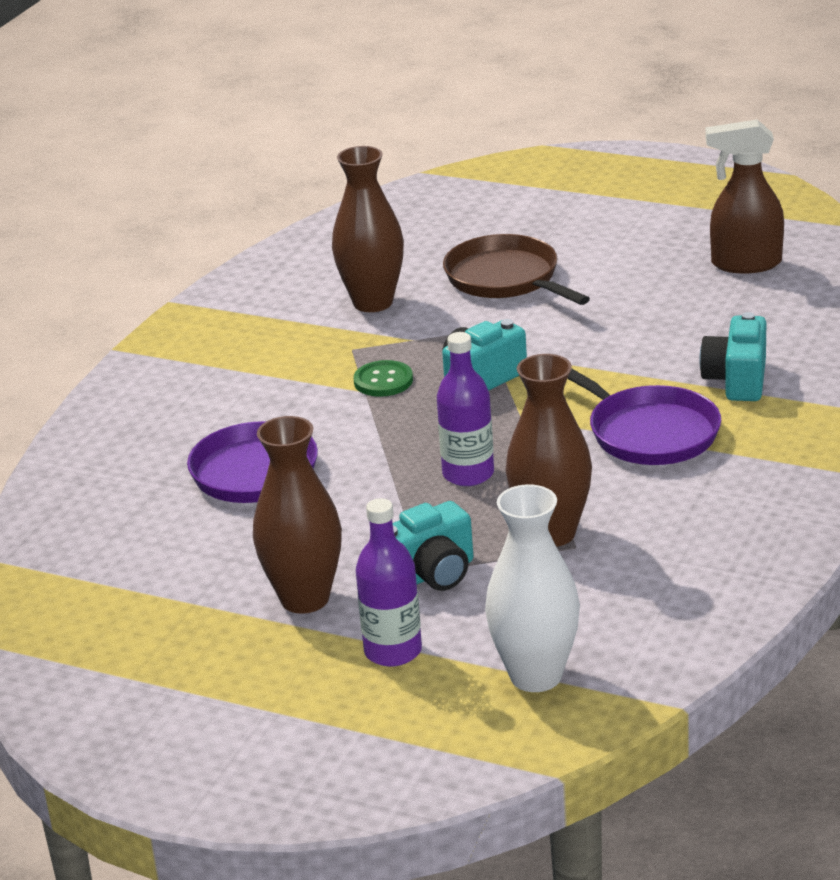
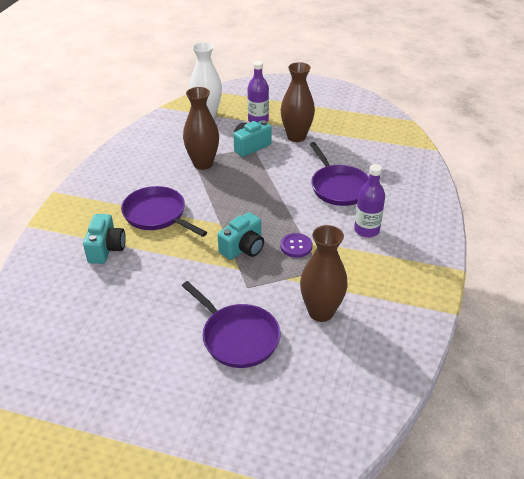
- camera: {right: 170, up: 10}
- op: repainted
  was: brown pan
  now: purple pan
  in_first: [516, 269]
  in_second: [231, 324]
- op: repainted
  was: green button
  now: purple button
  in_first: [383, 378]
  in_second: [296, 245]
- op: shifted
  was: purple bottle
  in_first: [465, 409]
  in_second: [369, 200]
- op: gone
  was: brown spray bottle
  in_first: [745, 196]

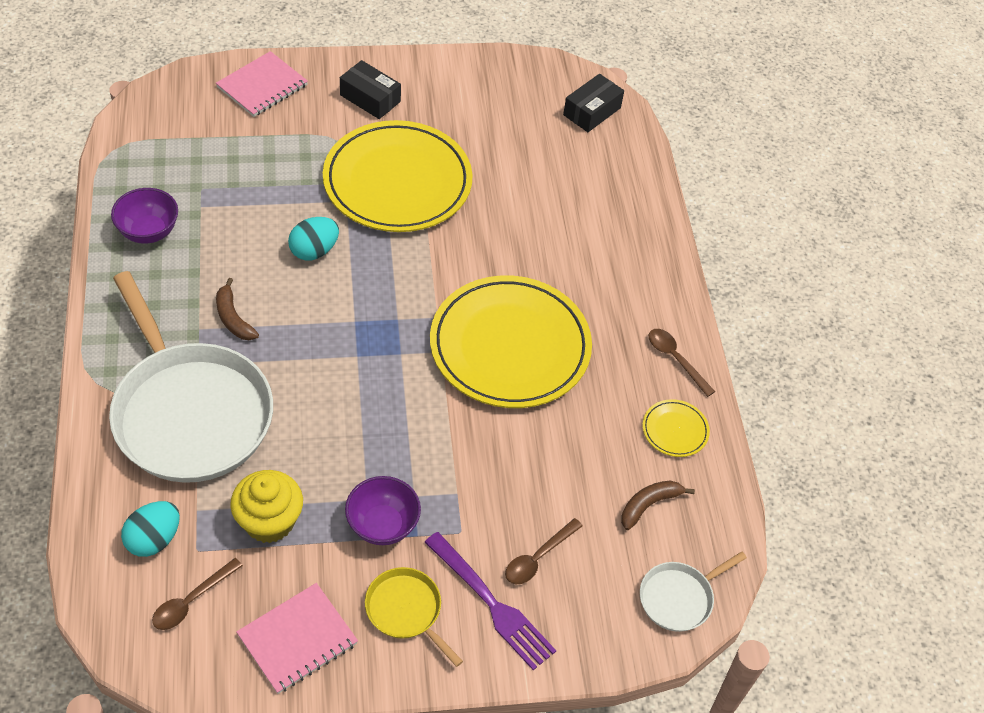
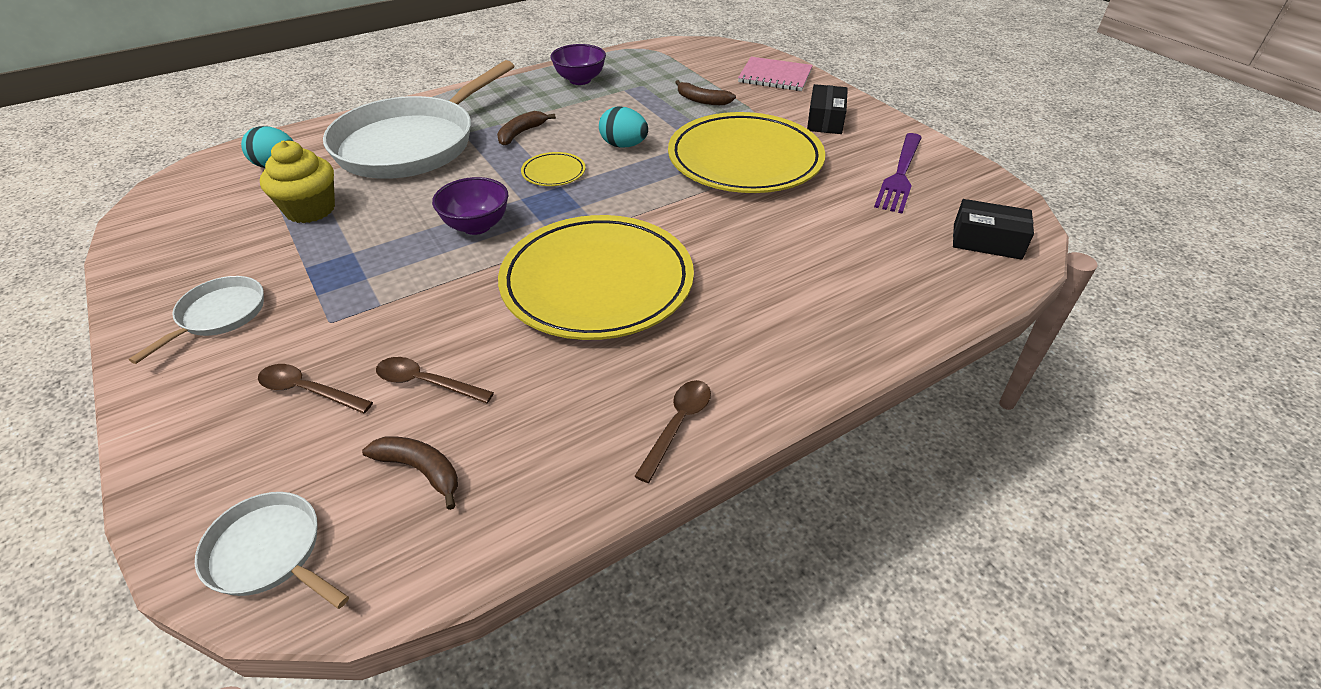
- camera: {right: 70, up: -10}
- op: repainted
  was: yellow pan
  now: white pan
  in_first: [414, 617]
  in_second: [196, 320]
- op: shifted
  was: brown spoon
  in_first: [197, 594]
  in_second: [435, 380]
- op: shifted
  was: purple bowl
  in_first: [383, 510]
  in_second: [470, 206]
- op: shifted
  was: yellow plate
  in_first: [676, 428]
  in_second: [553, 169]
- op: new
  now: brown banana
  in_second: [705, 92]
- op: shifted
  was: purple fork
  in_first: [490, 601]
  in_second: [898, 173]
- op: gone
  was: pink notebook
  in_first: [297, 638]

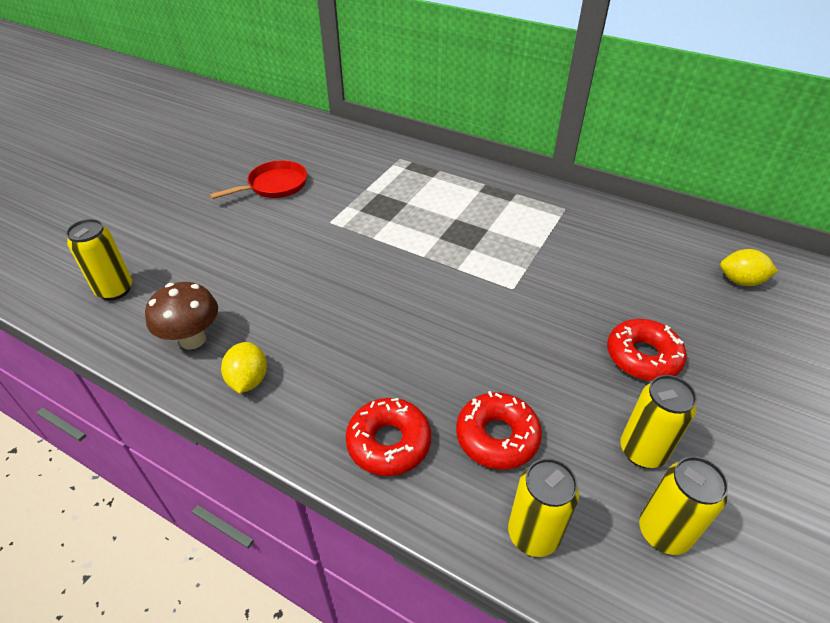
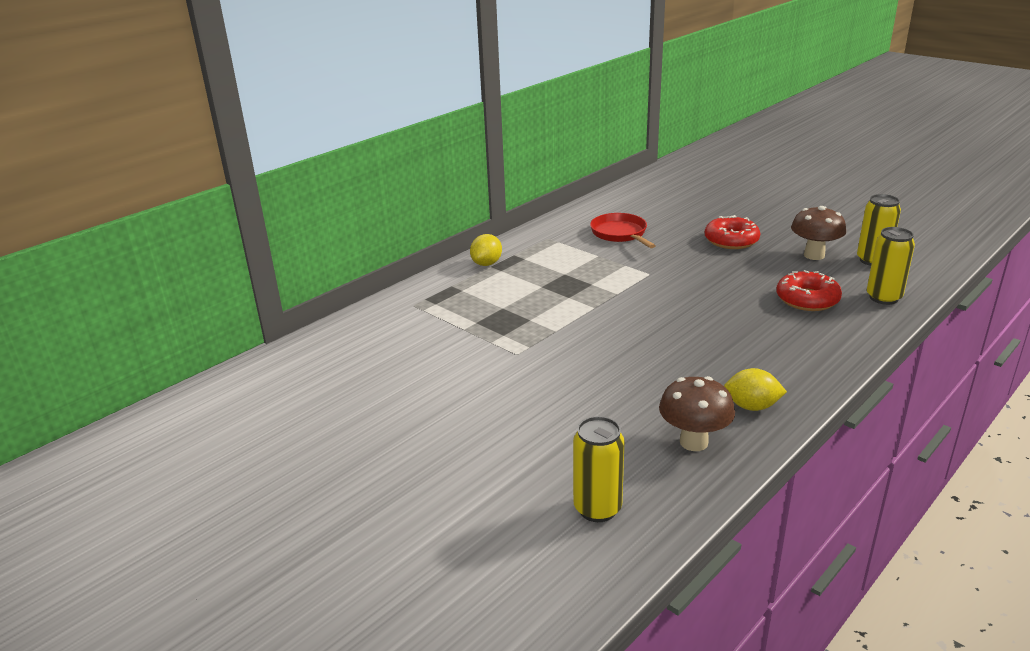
- camera: {right: -75, up: -15}
- op: shifted
  was: yellow lemon
  in_first: [749, 267]
  in_second: [486, 250]
- op: shifted
  was: red pan
  in_first: [258, 179]
  in_second: [623, 230]
- op: swapped
  was: yellow can
  now: brown mushroom
  in_first: [658, 421]
  in_second: [818, 233]
- op: gone
  was: red donut
  in_first: [388, 437]

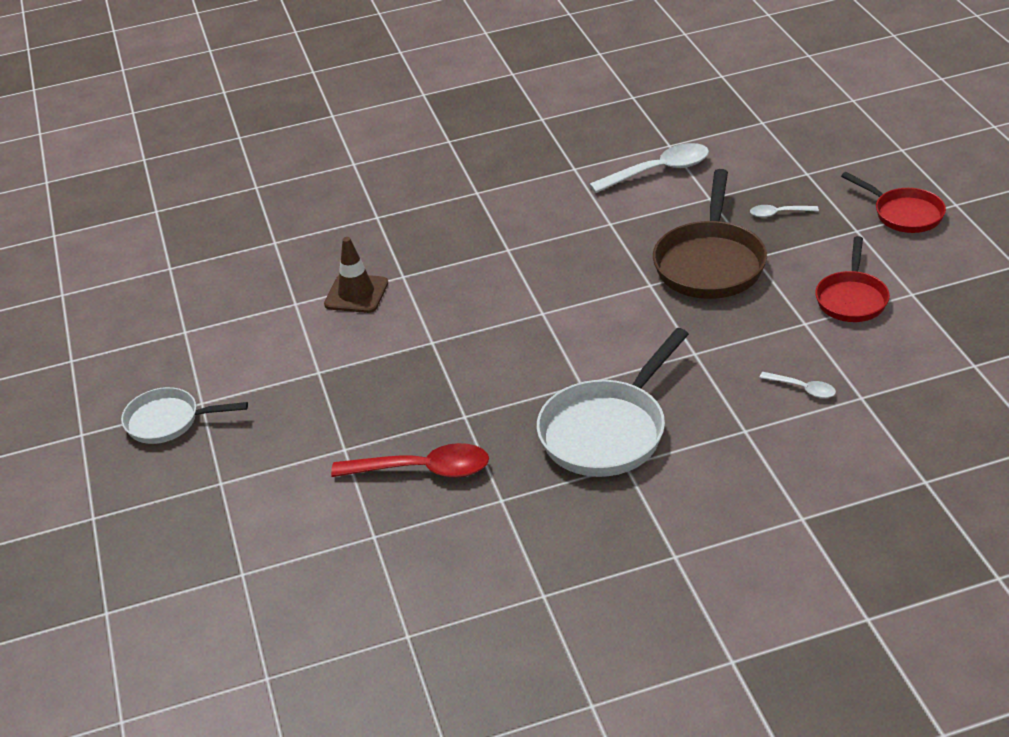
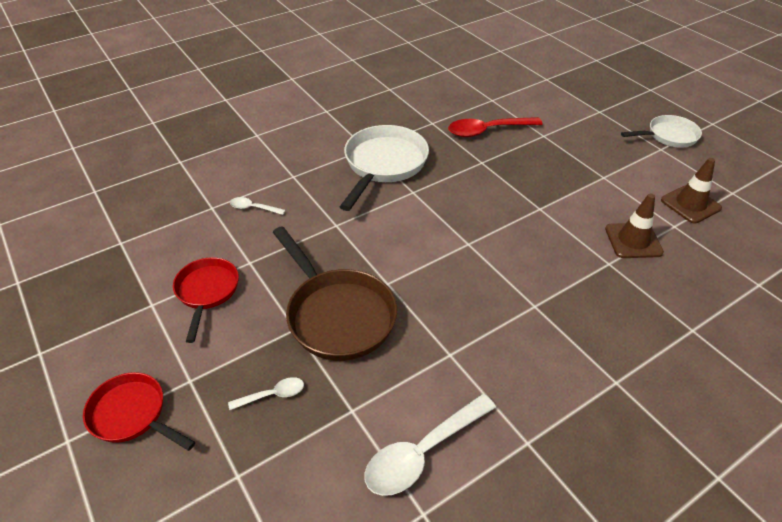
- camera: {right: 160, up: 5}
- op: rotated
  was: brown pan
  in_first: [710, 234]
  in_second: [335, 293]
  clockwise: 150
- op: new
  now: brown traffic cone
  in_second: [691, 190]

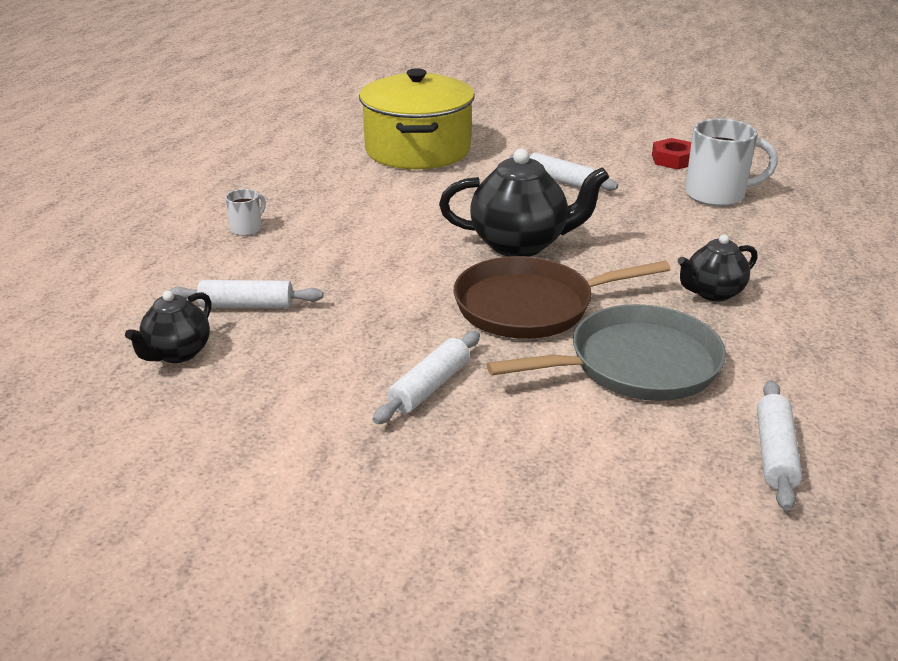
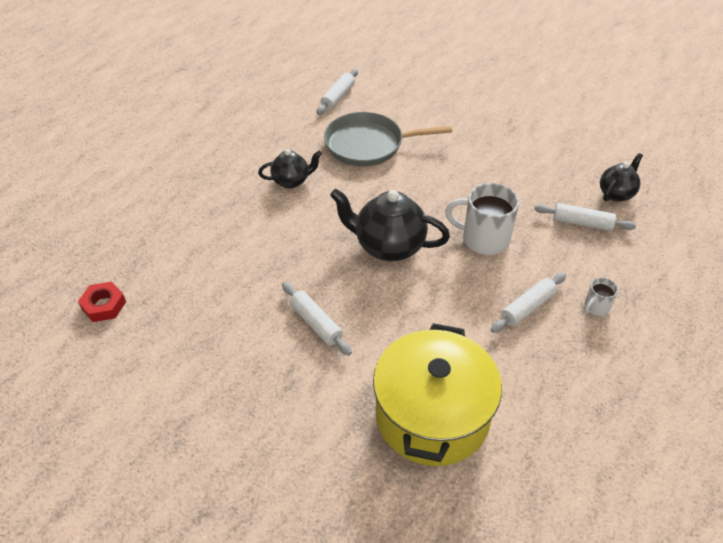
- camera: {right: -165, up: 15}
- op: shifted
  was: red nut
  in_first: [671, 154]
  in_second: [102, 301]
- op: shifted
  was: white mug
  in_first: [731, 162]
  in_second: [482, 219]
- op: shifted
  was: white rolling pin
  in_first: [426, 377]
  in_second: [528, 303]
- op: gone
  was: brown pan
  in_first: [562, 297]

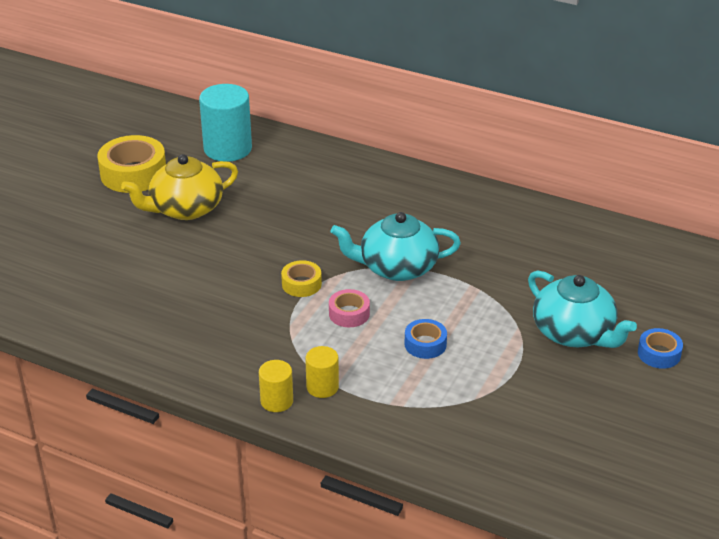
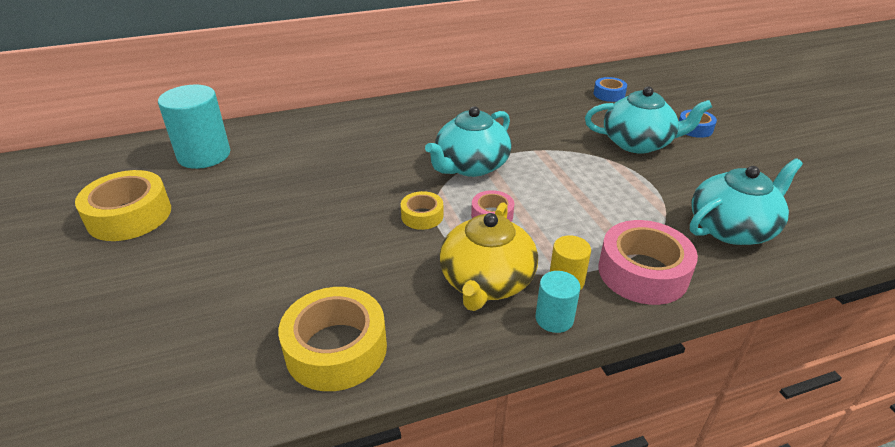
- camera: {right: -45, up: 0}
- op: new
  now: yellow tape
  in_second: [332, 339]
- op: shifted
  was: yellow teapot
  in_first: [179, 187]
  in_second: [488, 256]
- op: repainted
  was: yellow cylinder
  now: turquoise cylinder
  in_first: [276, 386]
  in_second: [558, 302]
- op: shifted
  was: blue tape
  in_first: [426, 339]
  in_second: [610, 89]
- op: new
  now: pink tape
  in_second: [648, 262]
- op: new
  now: turquoise teapot
  in_second: [746, 201]

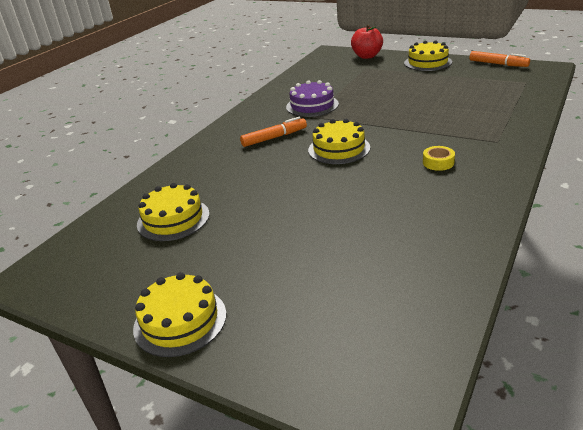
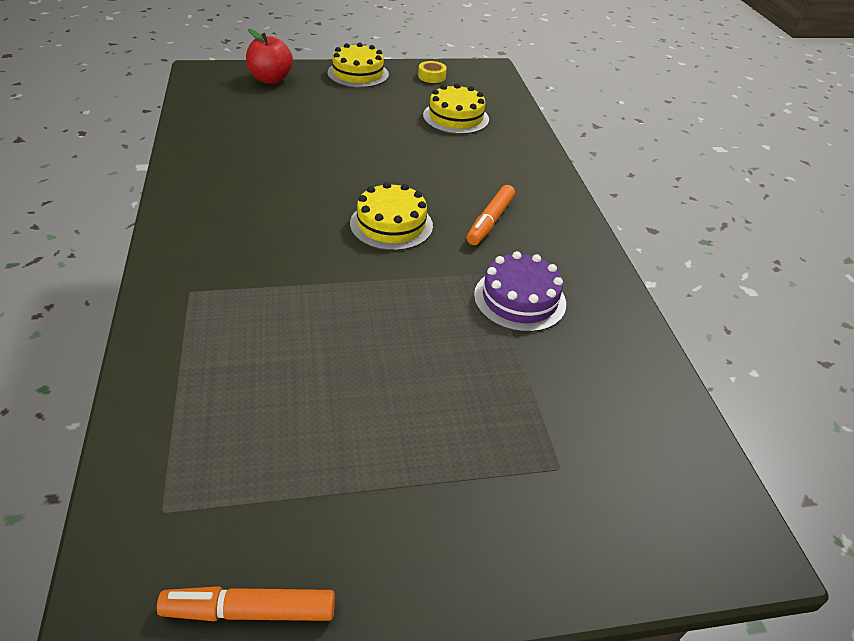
- camera: {right: 135, up: 10}
- op: shifted
  was: red apple
  in_first: [367, 41]
  in_second: [269, 56]
- op: shifted
  was: yellow tape
  in_first: [439, 158]
  in_second: [432, 72]
- op: gone
  was: yellow cake
  in_first: [428, 55]

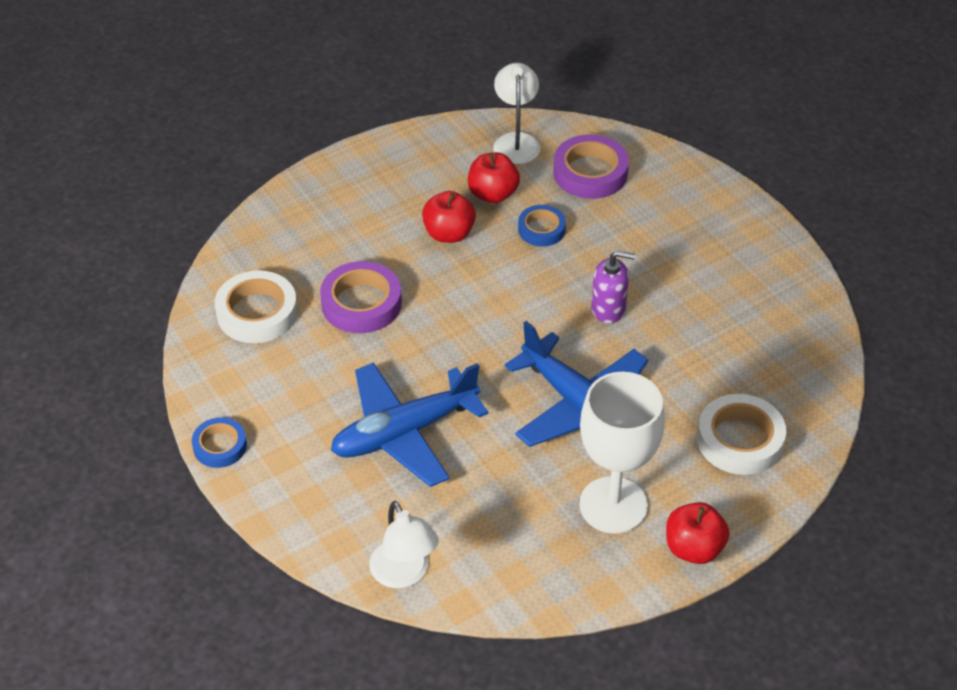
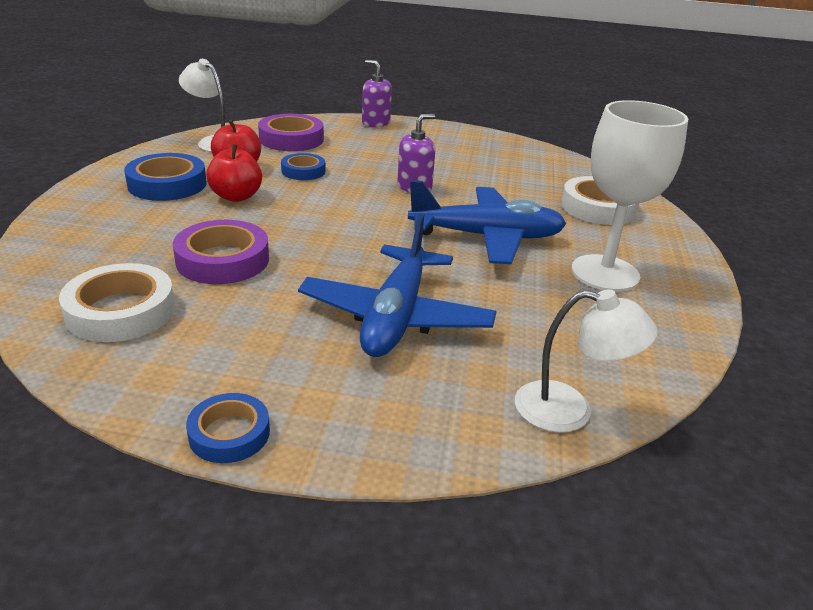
- camera: {right: -50, up: -15}
- op: new
  now: blue tape
  in_second: [165, 177]
- op: new
  now: purple soap dispenser
  in_second: [377, 93]
- op: gone
  was: red apple
  in_first: [698, 533]

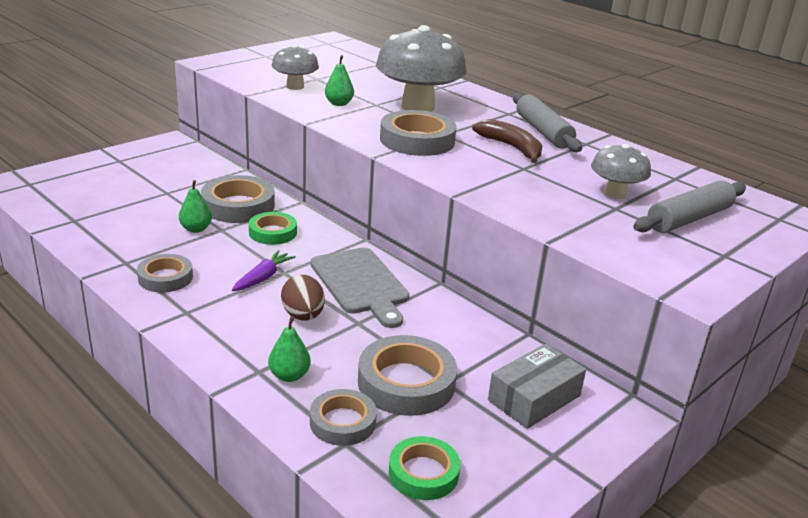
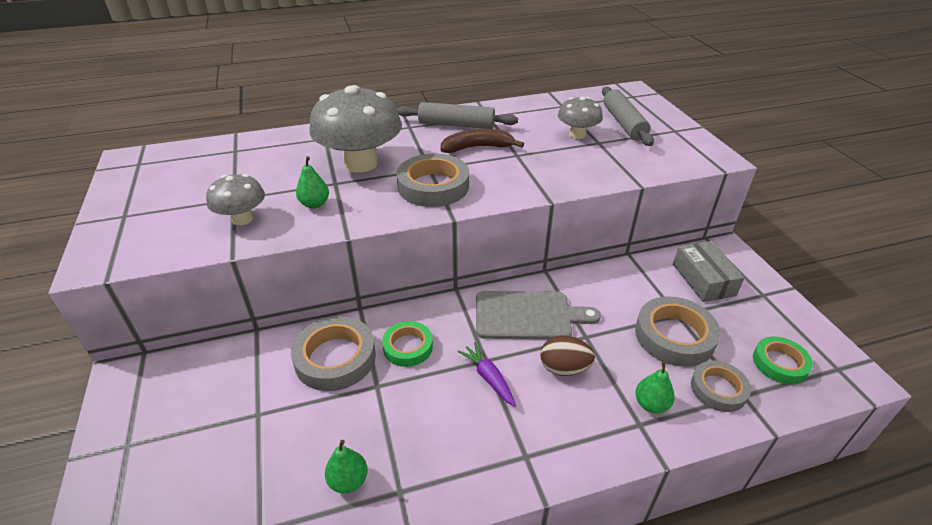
- camera: {right: -60, up: 10}
- op: shifted
  was: green pear
  in_first: [195, 206]
  in_second: [346, 466]
- op: gone
  was: grey tape
  in_first: [165, 273]

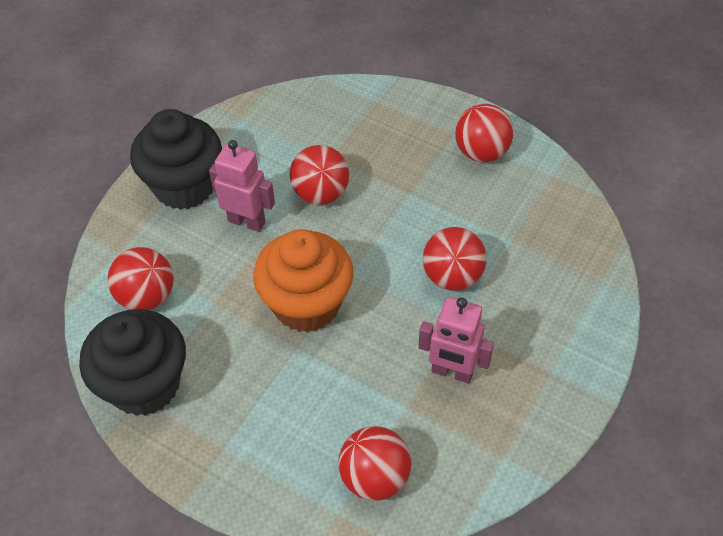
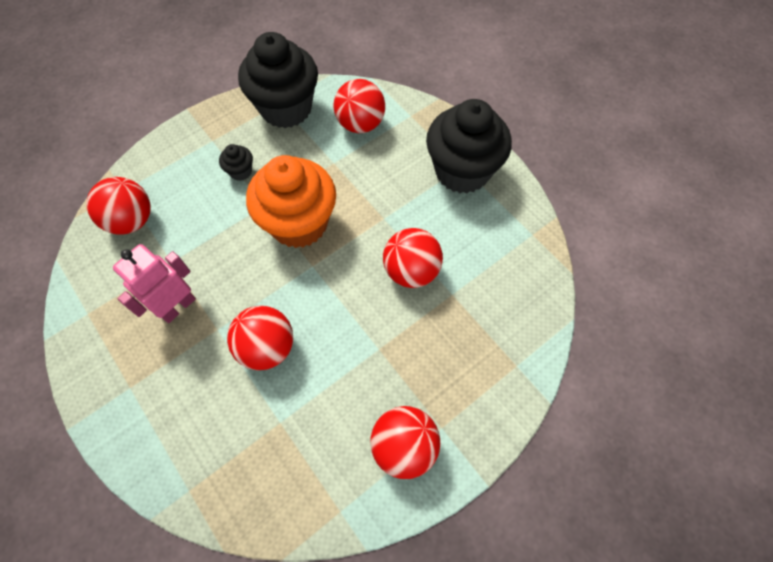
- camera: {right: 110, up: 10}
- op: new
  now: black cupcake
  in_second: [236, 162]
- op: gone
  was: pink robot
  in_first: [242, 186]

